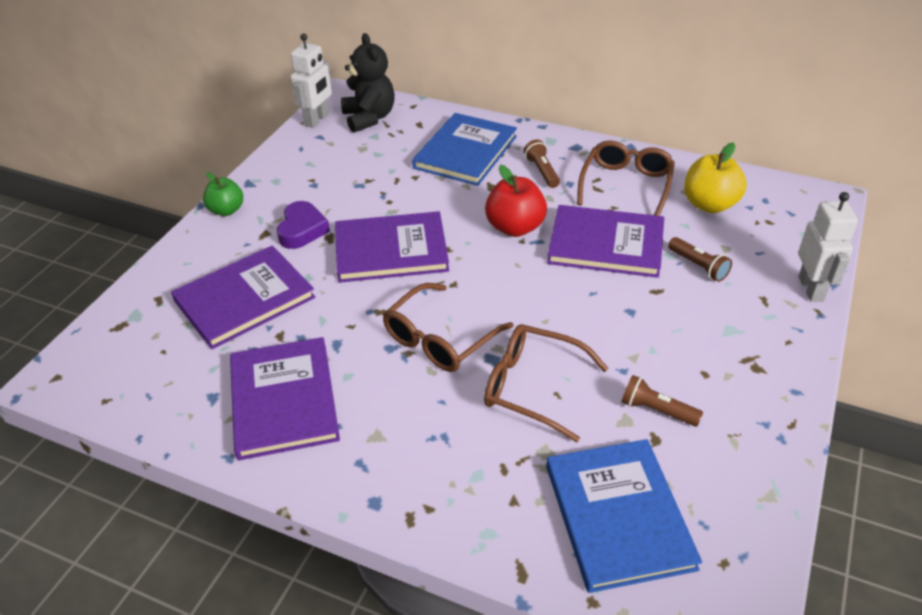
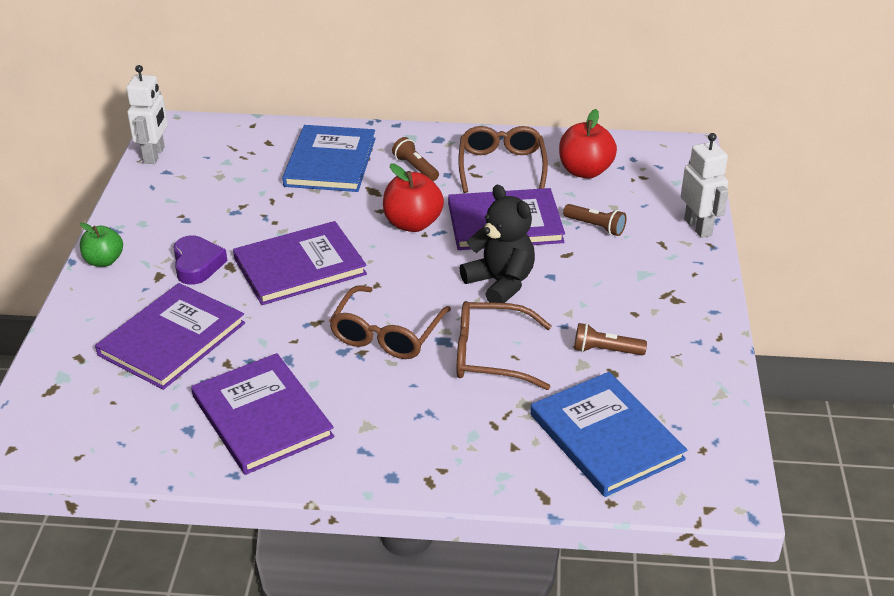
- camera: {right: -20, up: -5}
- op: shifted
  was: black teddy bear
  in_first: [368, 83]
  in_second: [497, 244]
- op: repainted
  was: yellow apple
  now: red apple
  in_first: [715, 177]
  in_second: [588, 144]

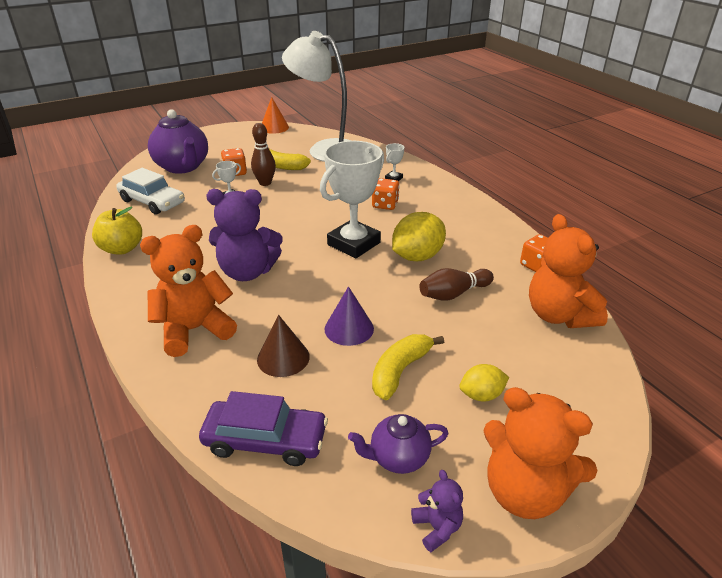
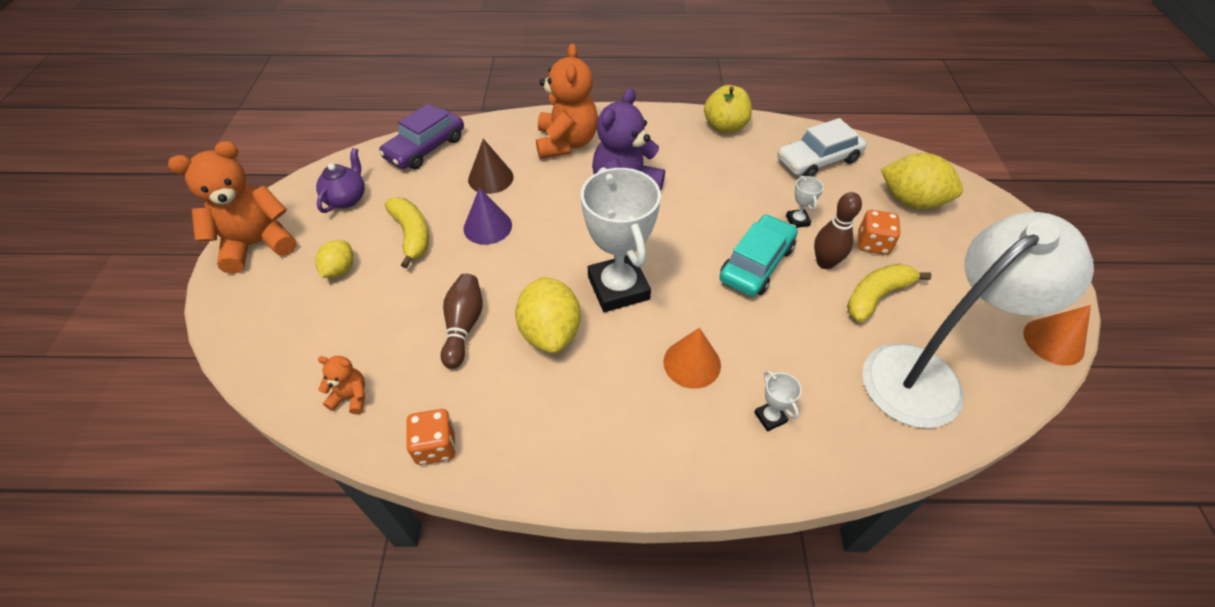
- camera: {right: 120, up: 15}
- op: scaled
  was: orange teddy bear
  in_first: [568, 271]
  in_second: [341, 385]
  ratio: 0.47
- op: swapped
  was: orange dice
  now: orange cone
  in_first: [386, 194]
  in_second: [692, 358]
- op: new
  now: turquoise car
  in_second: [759, 255]
- op: swapped
  was: purple teapot
  now: yellow lemon
  in_first: [178, 141]
  in_second: [922, 181]
- op: gone
  was: purple teddy bear
  in_first: [437, 511]

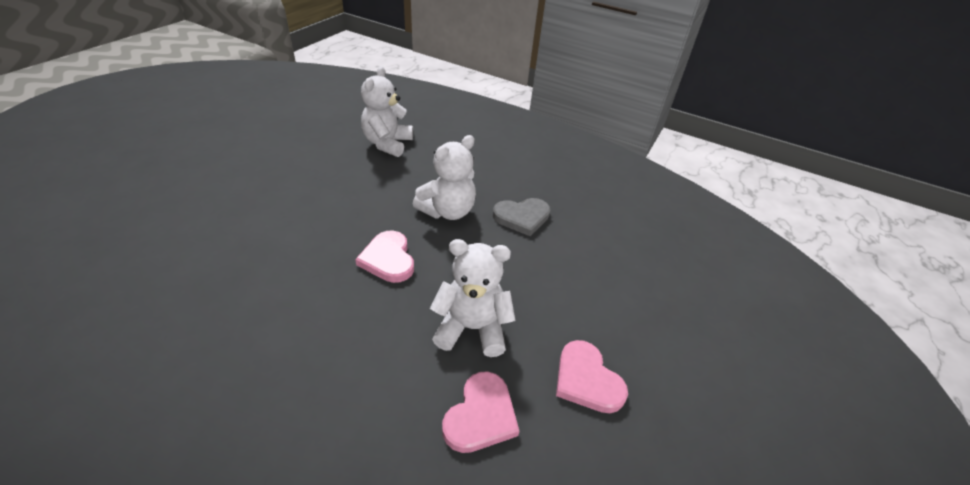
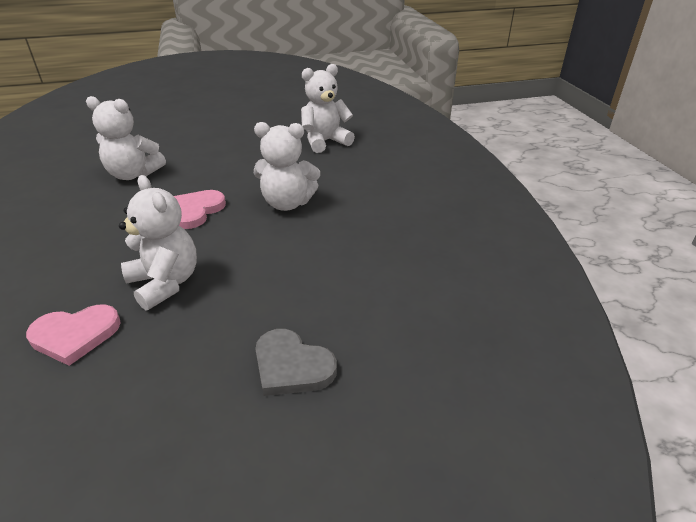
- camera: {right: 50, up: -5}
- op: new
  now: white teddy bear
  in_second: [126, 138]
- op: shifted
  was: grey heart
  in_first: [521, 217]
  in_second: [296, 362]
- op: gone
  was: pink heart
  in_first: [592, 376]

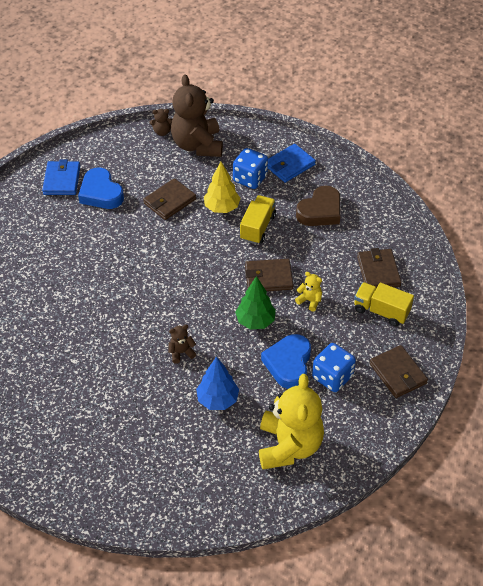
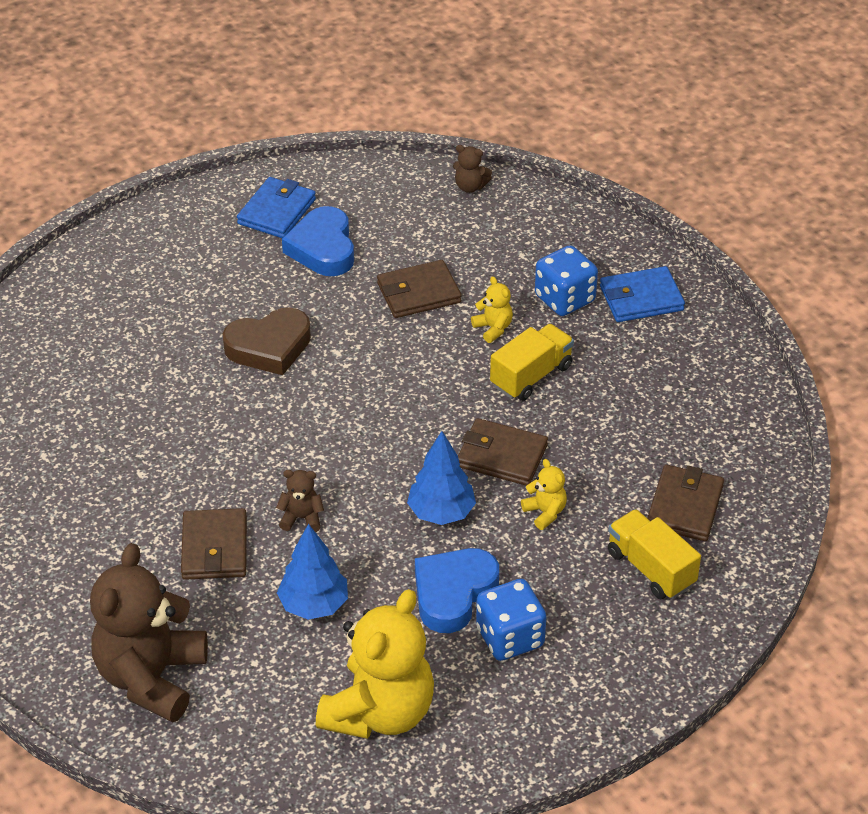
- camera: {right: 25, up: -5}
- op: shifted
  was: brown teddy bear
  in_first: [197, 115]
  in_second: [149, 633]
- op: shifted
  was: brown wallet
  in_first: [399, 371]
  in_second: [214, 544]
- op: shifted
  was: brown heart
  in_first: [318, 206]
  in_second: [267, 341]
- op: repainted
  was: green tree
  now: blue tree
  in_first: [255, 303]
  in_second: [441, 478]
- op: swapped
  was: yellow tree
  now: yellow teddy bear
  in_first: [222, 187]
  in_second: [492, 309]

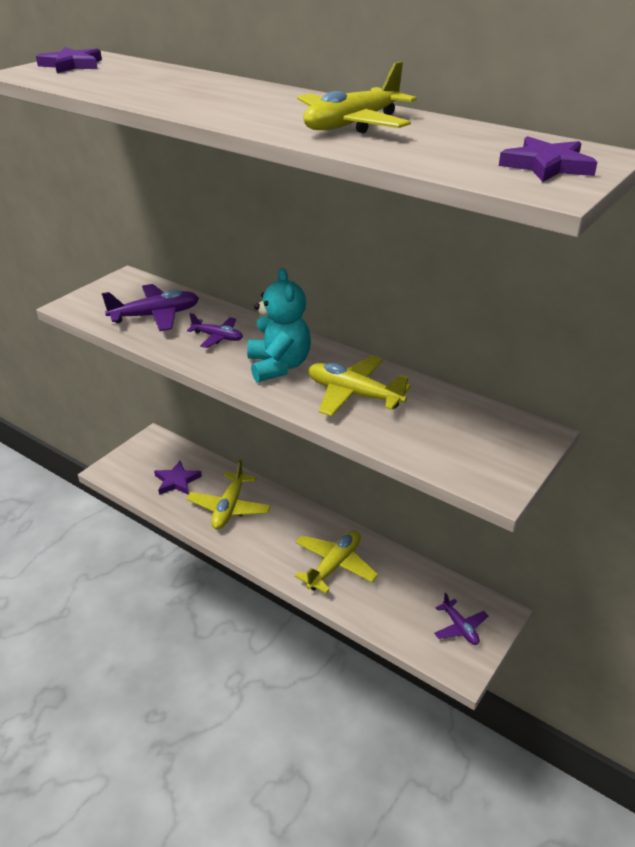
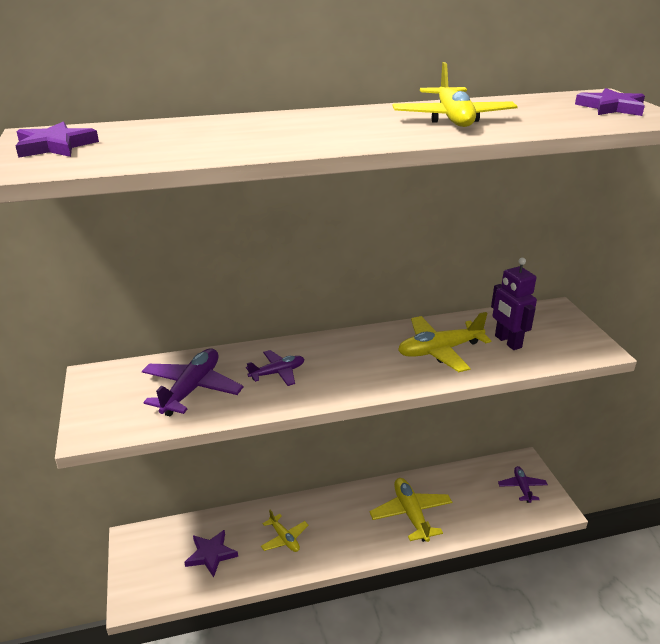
- camera: {right: -50, up: -5}
- op: scaled
  was: yellow plane
  in_first: [228, 494]
  in_second: [284, 531]
  ratio: 0.6
- op: new
  now: purple robot
  in_second: [514, 304]
- op: rotated
  was: purple plane
  in_first: [461, 619]
  in_second: [523, 484]
  clockwise: -105
- op: gone
  was: turquoise teddy bear
  in_first: [279, 325]

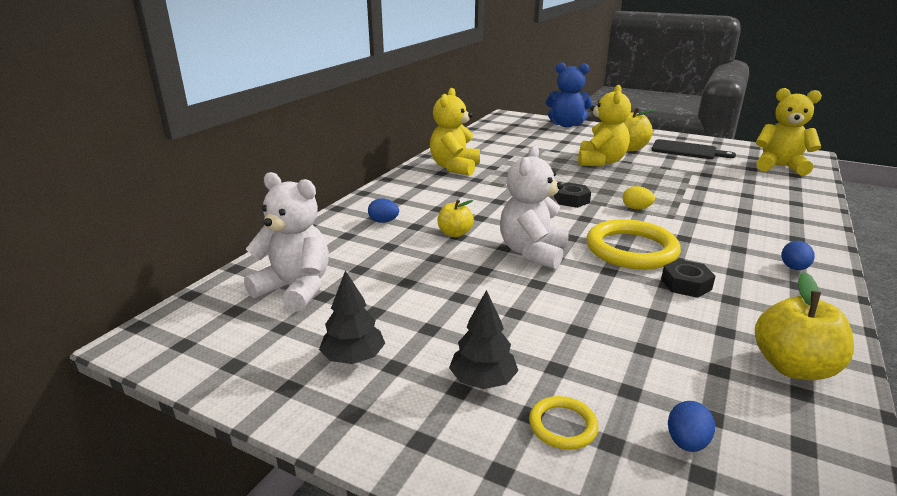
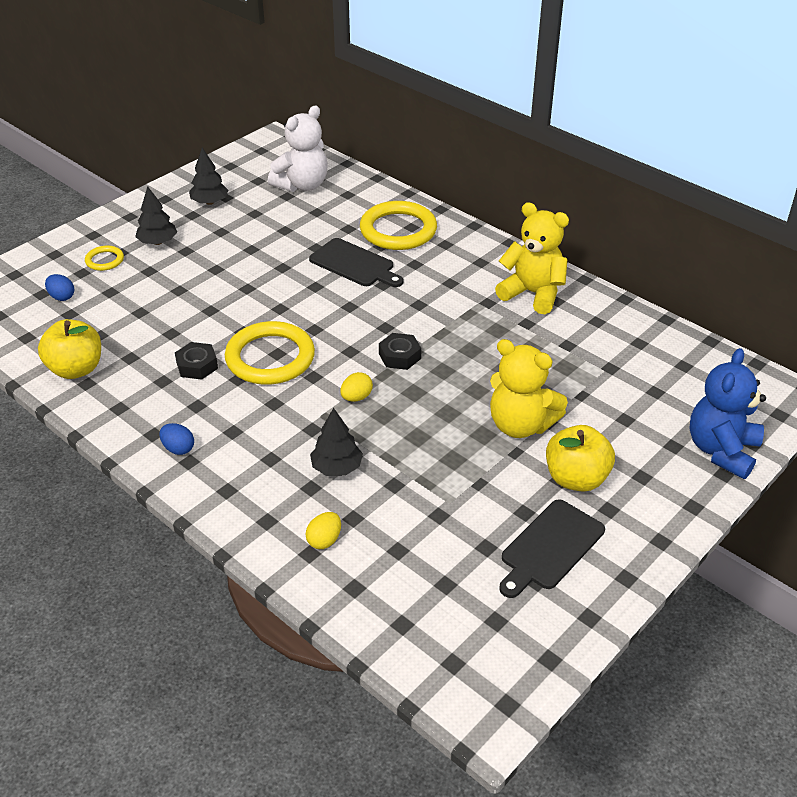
- camera: {right: 105, up: 15}
- op: new
  now: yellow egg
  in_second: [323, 530]
- op: swapped
  was: yellow apple
  now: black cutting board
  in_first: [455, 218]
  in_second: [356, 262]
- op: new
  now: black tree
  in_second: [336, 442]
- op: swapped
  was: blue egg
  now: yellow ring
  in_first: [383, 210]
  in_second: [398, 225]
- op: gone
  was: white teddy bear
  in_first: [534, 207]
- op: gone
  was: yellow teddy bear
  in_first: [789, 132]

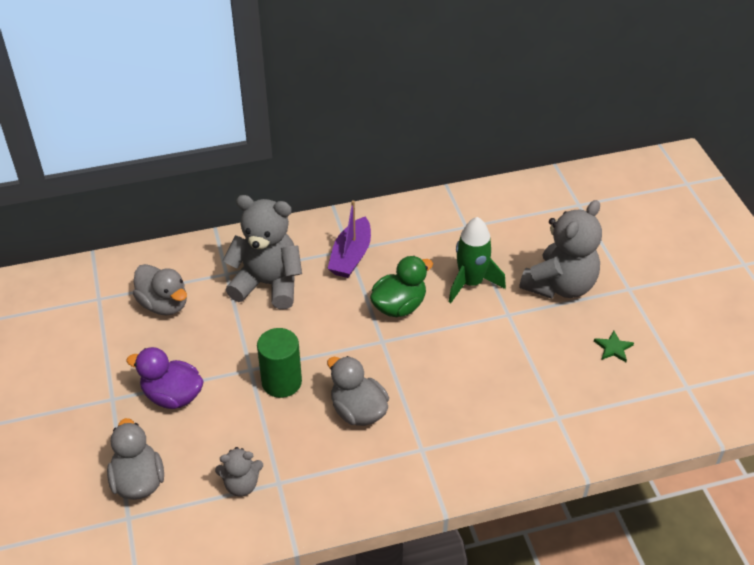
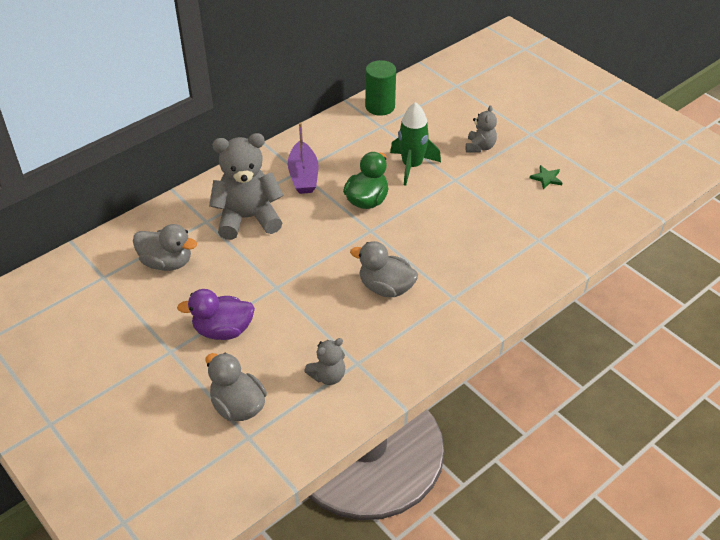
- camera: {right: -25, up: 0}
- op: shifted
  was: green cylinder
  in_first: [279, 363]
  in_second: [380, 88]
- op: scaled
  was: grey teddy bear
  in_first: [561, 249]
  in_second: [481, 129]
  ratio: 0.51

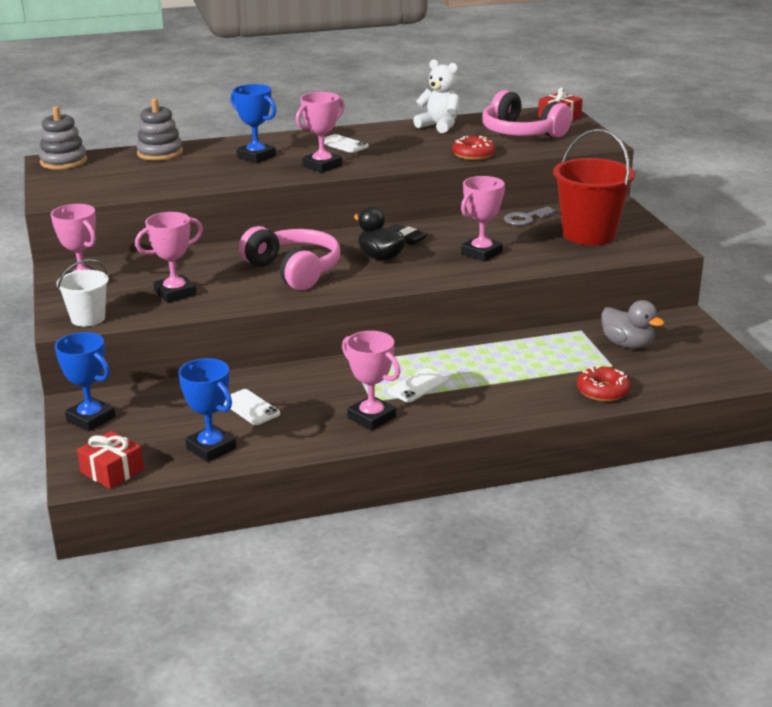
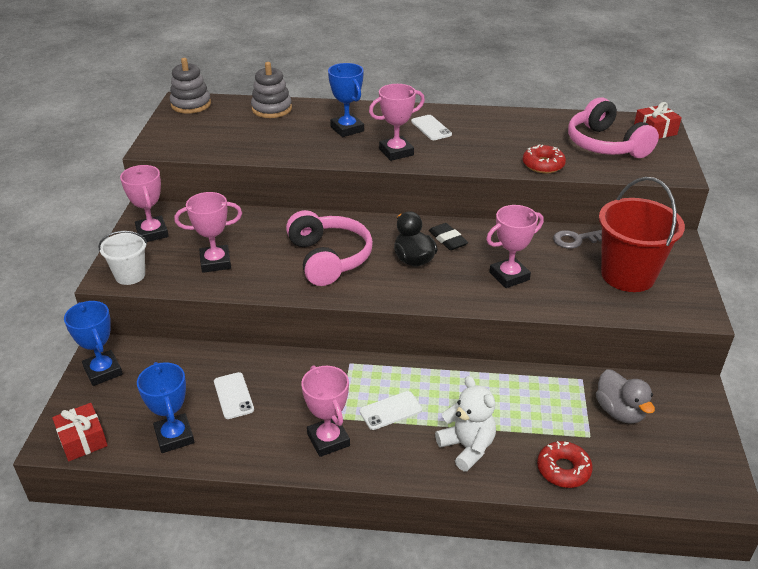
- camera: {right: 20, up: 10}
- op: shifted
  was: white teddy bear
  in_first: [436, 96]
  in_second: [465, 424]

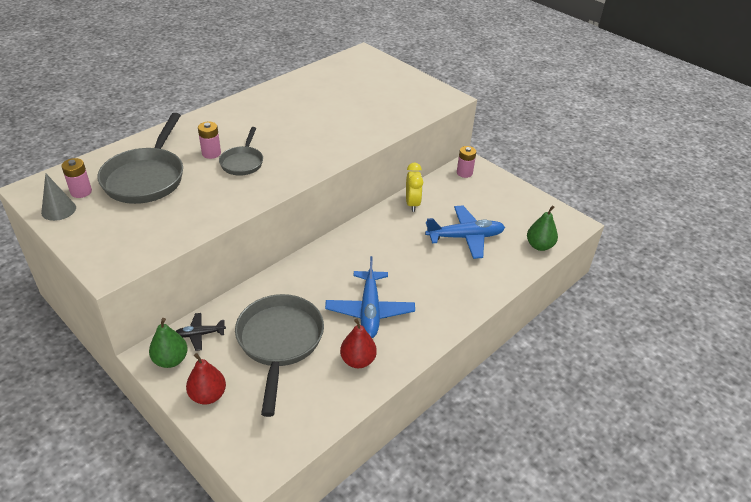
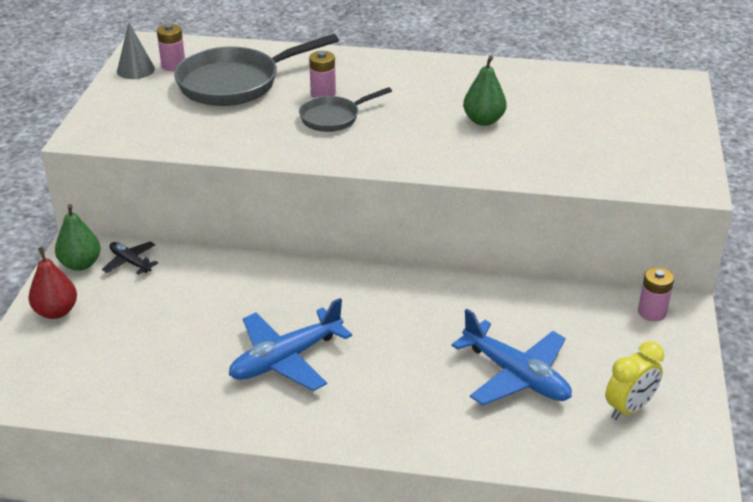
- camera: {right: 55, up: -5}
- op: shifted
  was: green pear
  in_first: [542, 228]
  in_second: [485, 91]
- op: shifted
  was: yellow clock
  in_first: [414, 187]
  in_second: [634, 380]
- op: gone
  was: grey pan
  in_first: [279, 355]
- op: gone
  was: red pear
  in_first: [358, 343]

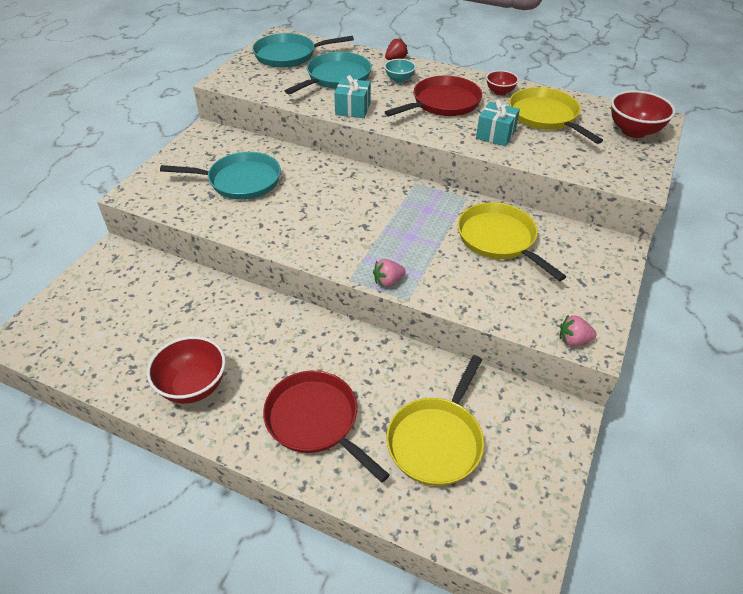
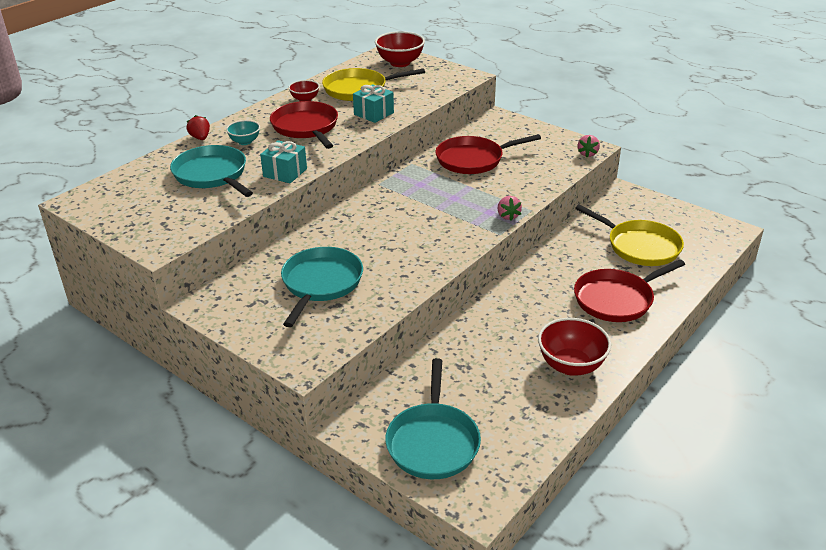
- camera: {right: -75, up: -10}
- op: shifted
  was: turquoise pan
  in_first: [303, 50]
  in_second: [433, 418]
- op: repainted
  was: yellow pan
  now: red pan
  in_first: [512, 241]
  in_second: [488, 154]

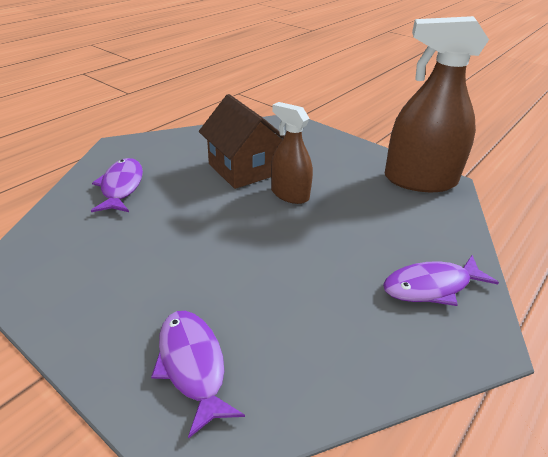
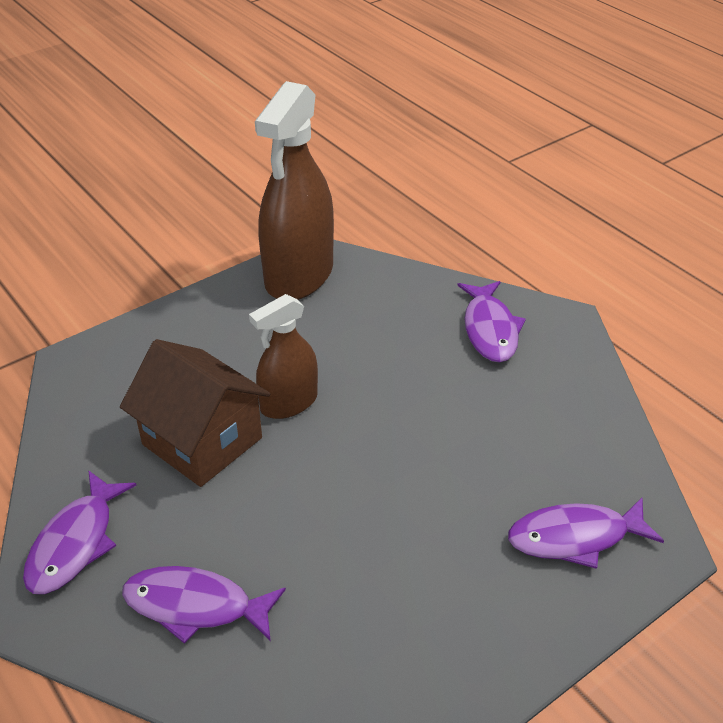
- camera: {right: -75, up: 5}
- op: new
  now: purple fish
  in_second: [79, 532]
- op: rotated
  was: brown house
  in_first: [242, 141]
  in_second: [195, 413]
  clockwise: 60

